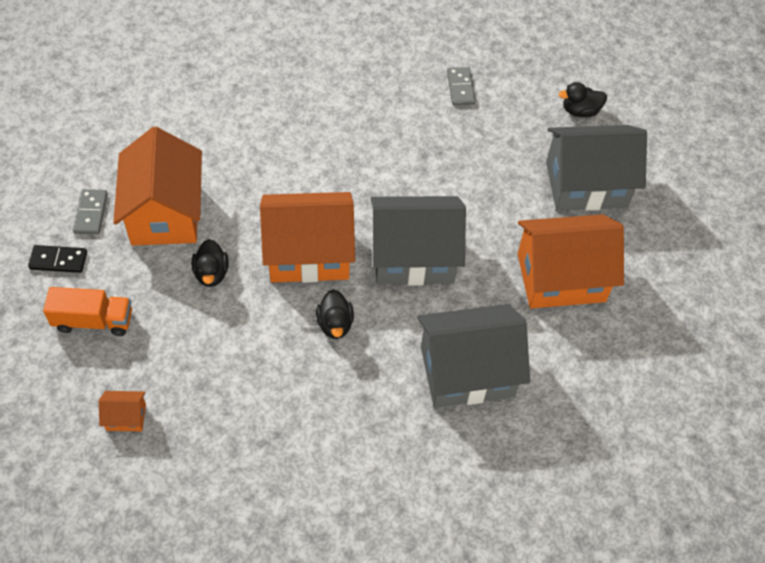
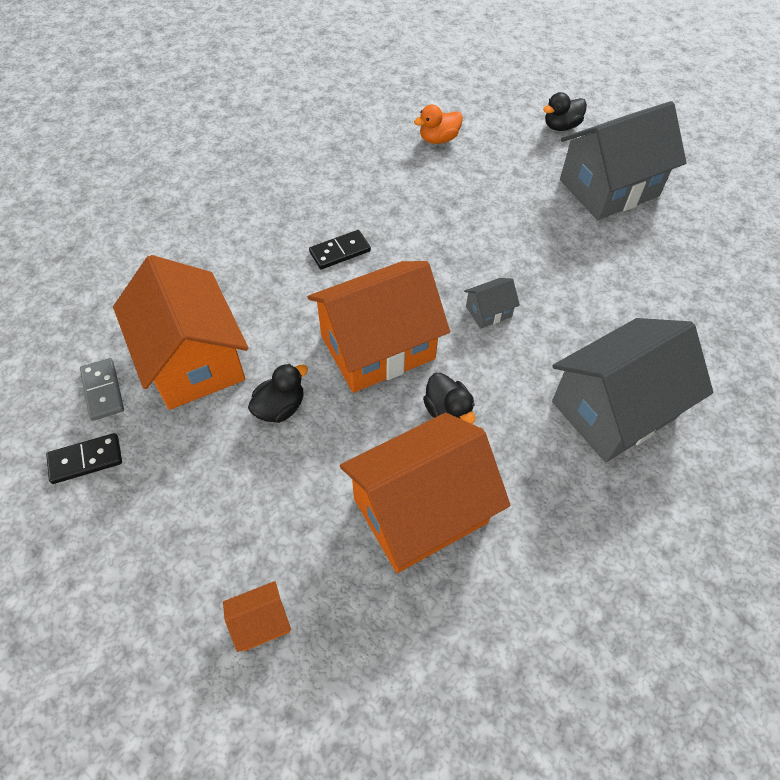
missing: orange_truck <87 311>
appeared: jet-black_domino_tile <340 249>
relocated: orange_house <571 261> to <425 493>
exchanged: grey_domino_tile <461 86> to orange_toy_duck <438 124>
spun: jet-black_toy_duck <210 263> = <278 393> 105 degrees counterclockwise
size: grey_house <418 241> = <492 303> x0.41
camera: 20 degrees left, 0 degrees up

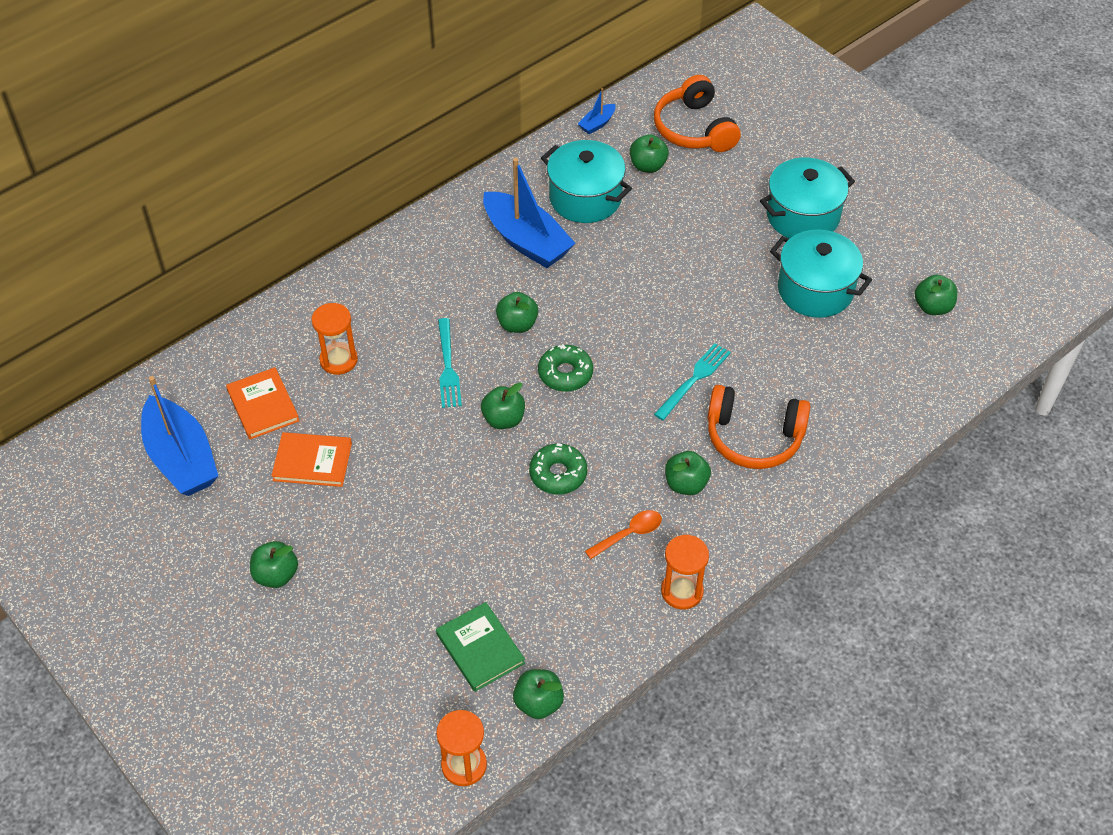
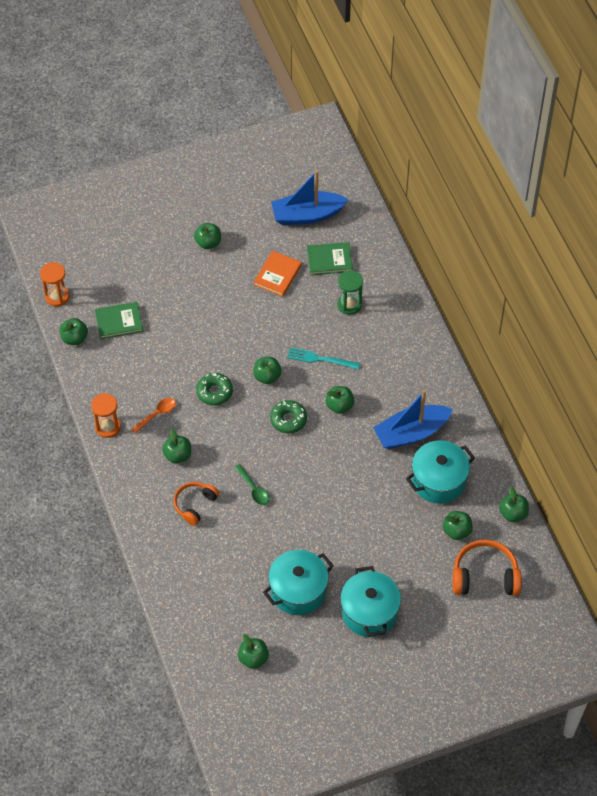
exchanged: blue_boat <597 111> to green_apple <514 504>; teal_dinner_fork <692 381> to green_spoon <252 484>
colour: orange_hardback <263 403> to green_hardback <330 258>; orange_hourglass <334 339> to green_hourglass <350 292>
spun: orange_spoon <623 534> = <154 415> 120 degrees counterclockwise
size: orange_headphones <759 427> = <197 504> x0.66
camera: 110 degrees right, 5 degrees up

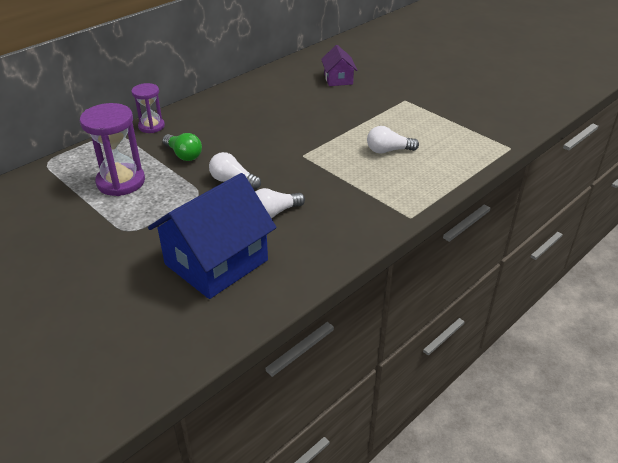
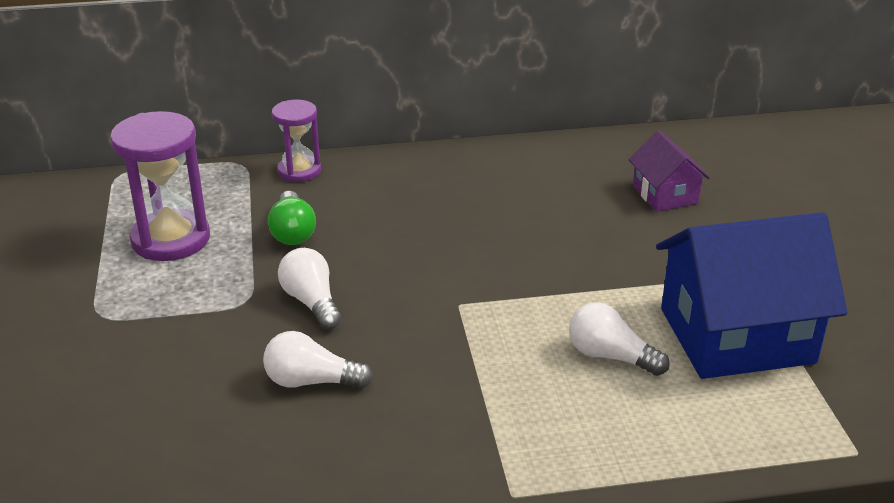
relocated: blue_house <212 236> to <751 295>
spun: purple_house <339 65> = <669 171> 45 degrees counterclockwise
camera: 35 degrees right, 5 degrees down

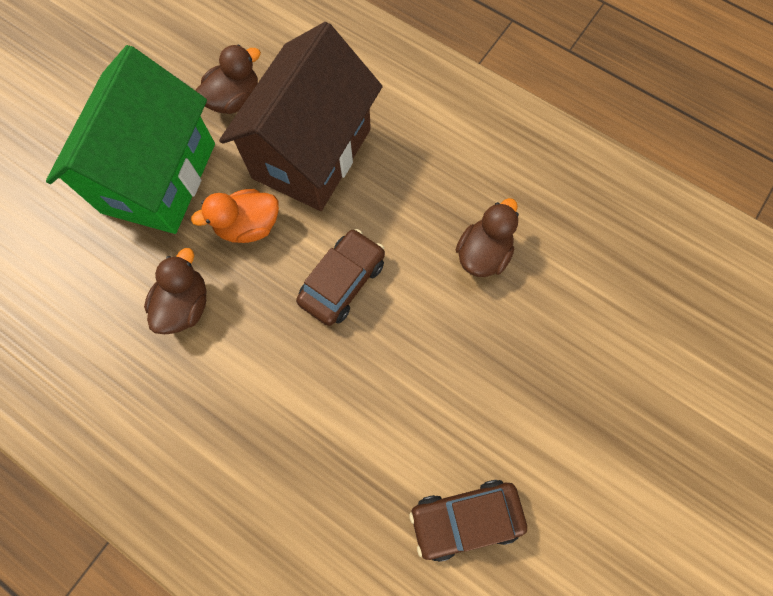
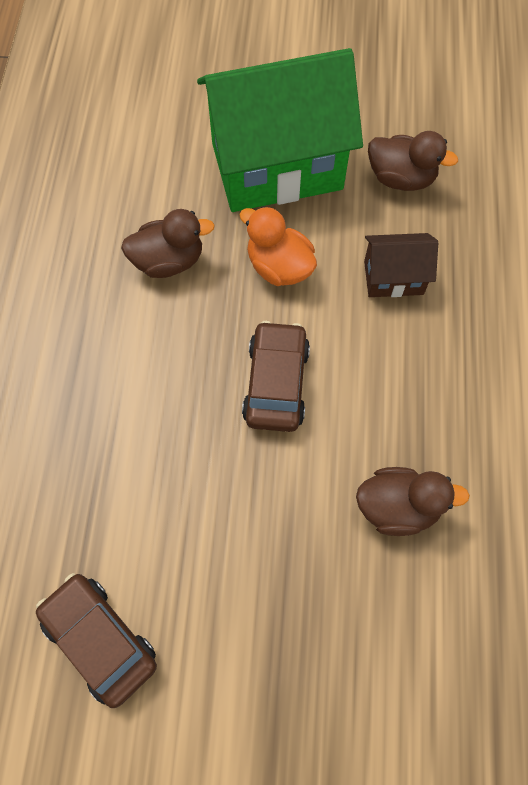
spun: brown_car <340 277> = <276 376> 90 degrees counterclockwise
size: brown_house <301 116> = <401 265> x0.45
camera: 60 degrees right, 5 degrees down

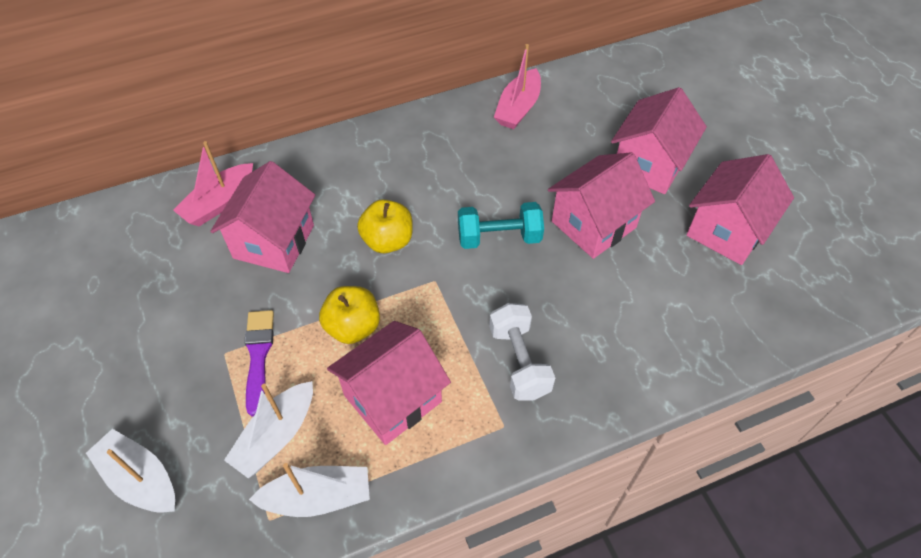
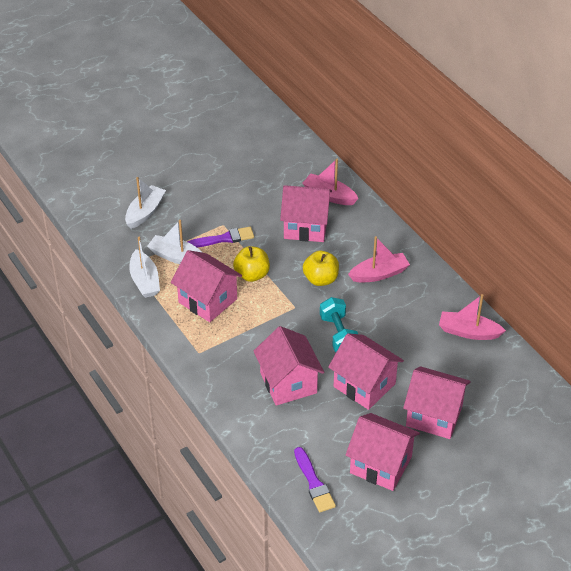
missing: pure_white_free_weight <522 352>
appeared: rose-pink_house <288 366>; purple_paintbrush <315 479>; rose-pink_boat <379 259>
camera: 80 degrees right, 10 degrees down

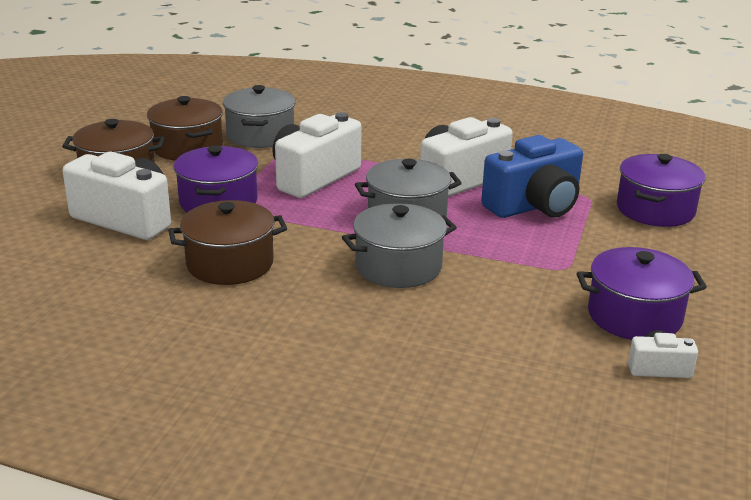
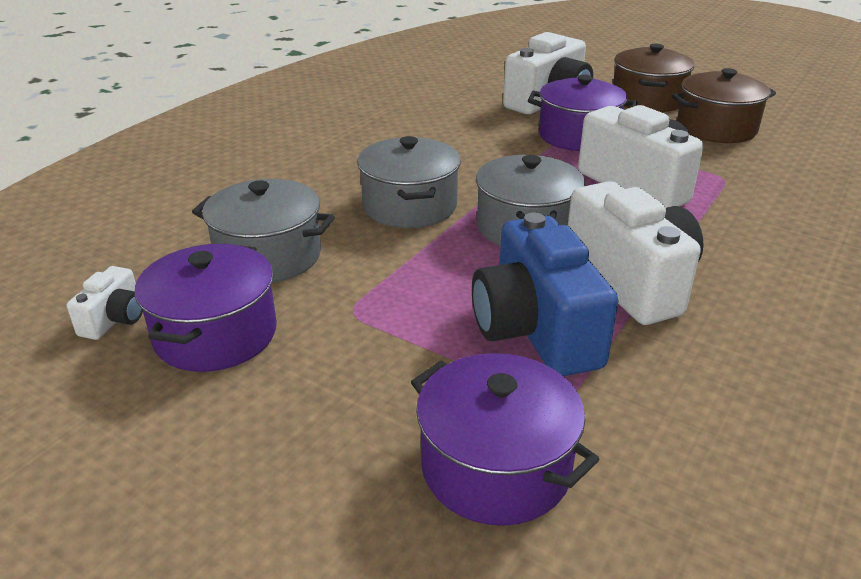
missing: brown_pot <227 242>
relocated: grey_pot <259 116> to <263 231>
camera: 105 degrees right, 5 degrees up

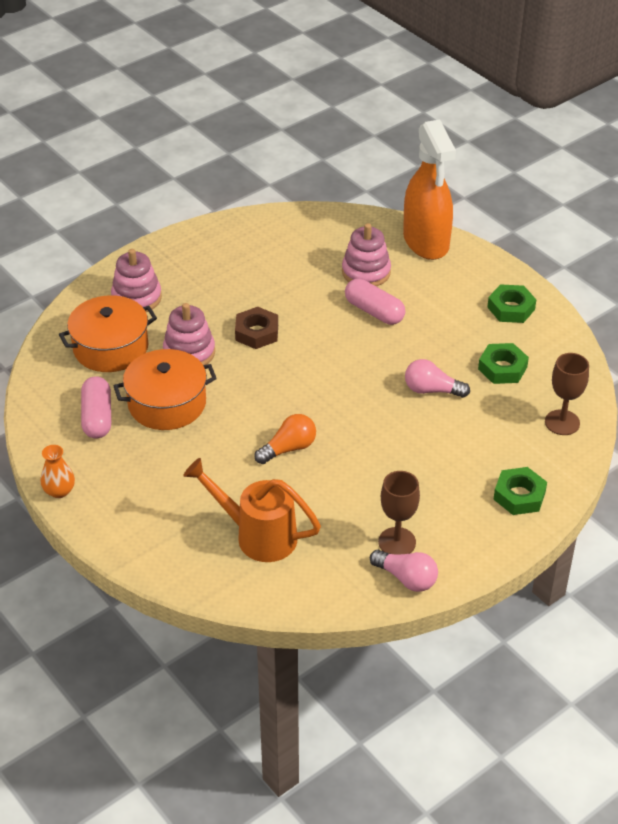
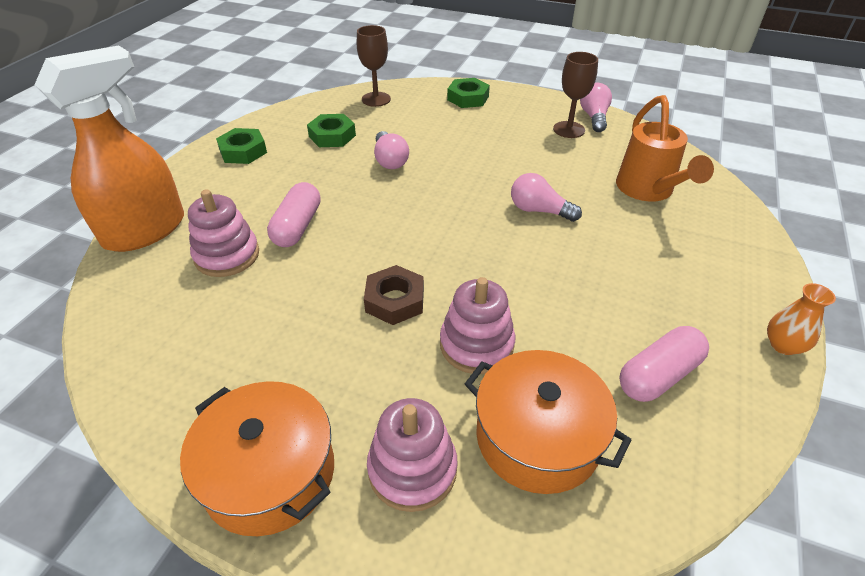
relocated: orange_pot <165 389> to <257 458>
colour: orange_light_bulb <285 439> to rose-pink_light_bulb <546 197>
camera: 120 degrees left, 0 degrees up

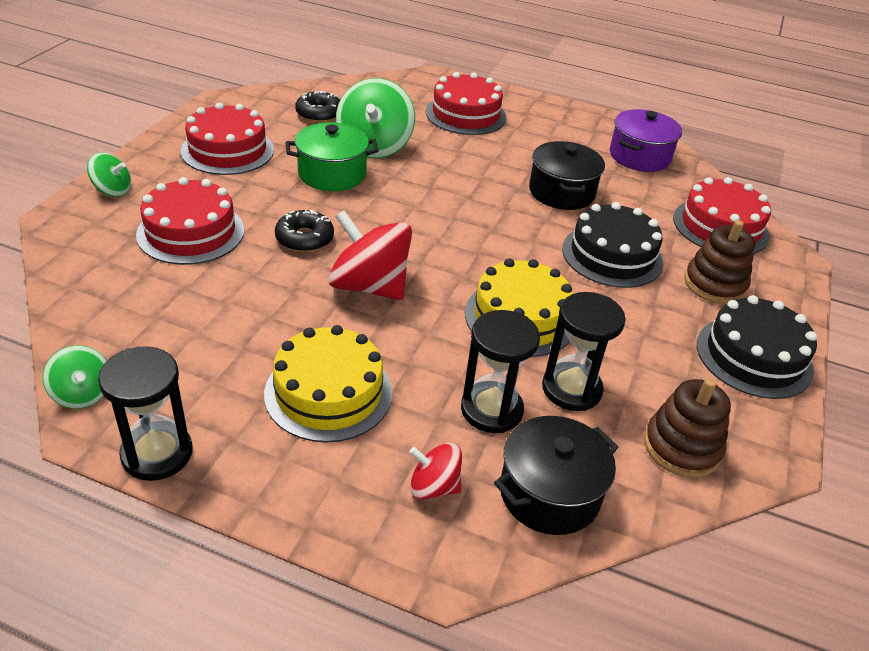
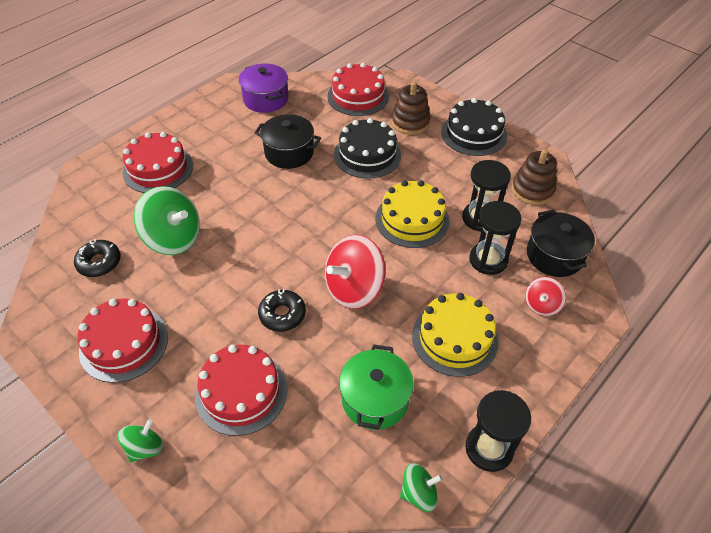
relocated: green_pot <332 156> to <376 387>
camera: 65 degrees left, 10 degrees up

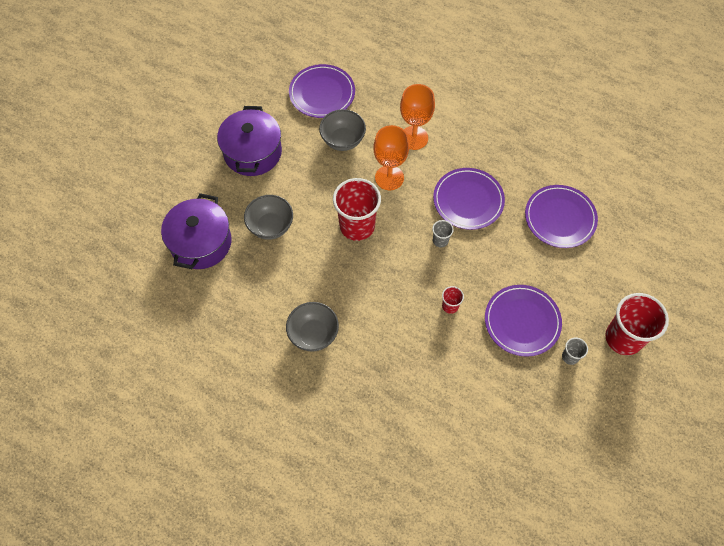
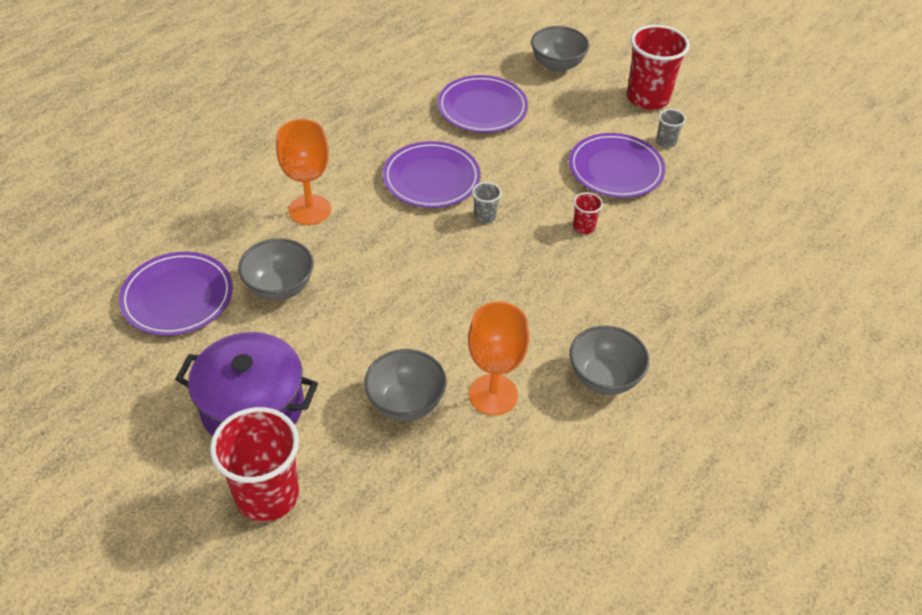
missing: purple_pot <196 231>
appeared: grey_serving_bowl <560 49>
relocated: crimson_tumbler <357 209> to <254 464>; orange_wine_glass <391 157> to <498 358>
camera: 80 degrees left, 15 degrees down

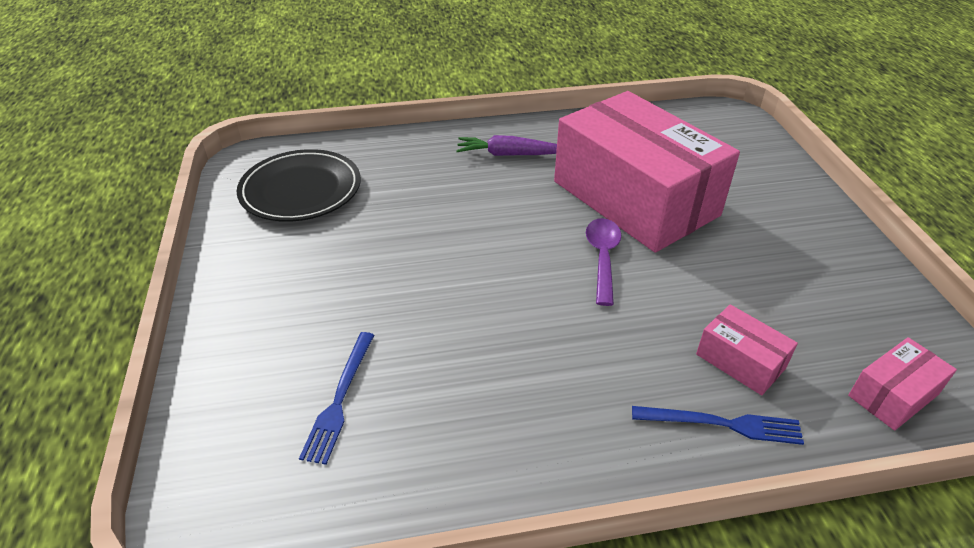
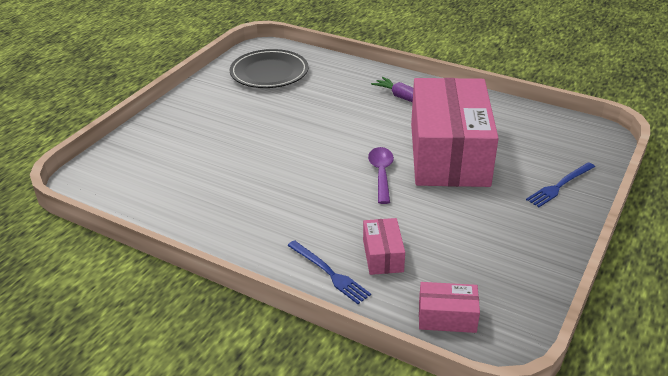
relocated: blue_dinner_fork <336 398> to <560 184>
spun: purple_spoon <603 262> = <381 175> 45 degrees counterclockwise
camera: 40 degrees right, 5 degrees down

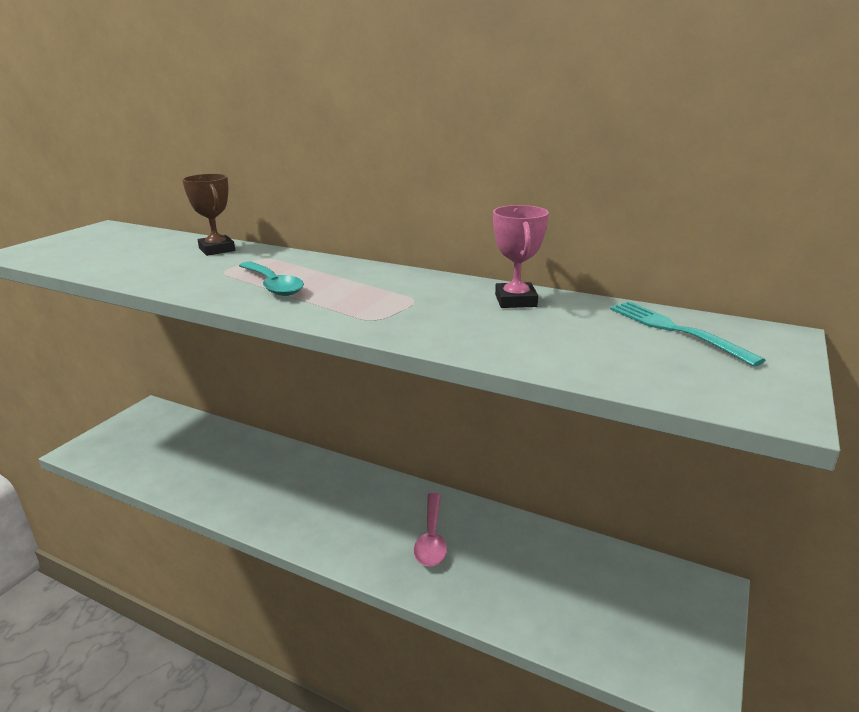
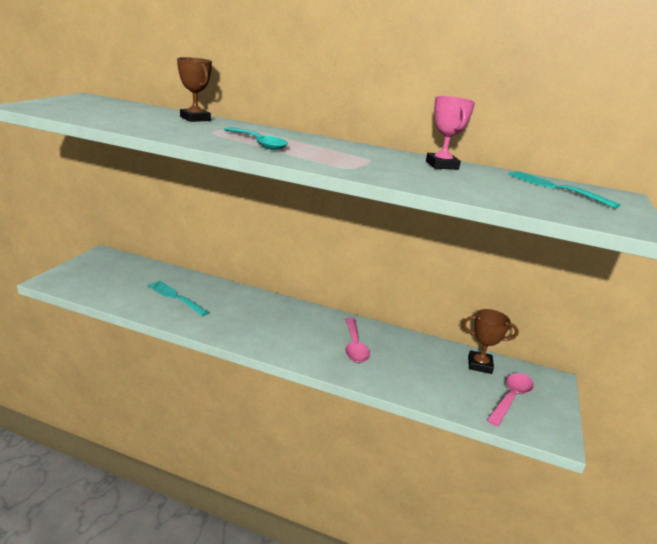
appeared: teal_dinner_fork <178 298>; brown_award_cup <491 341>; rose-pink_spoon <510 399>
camera: 10 degrees left, 0 degrees up

